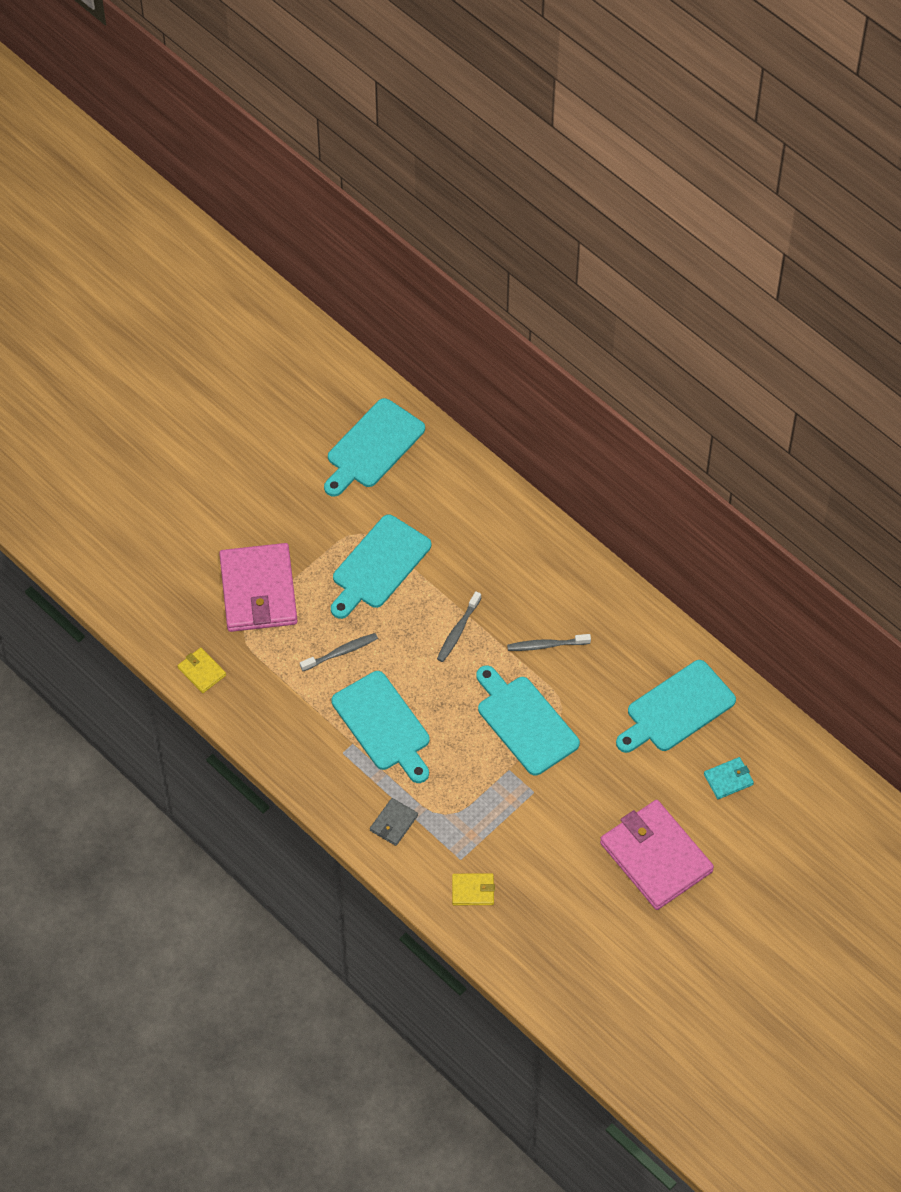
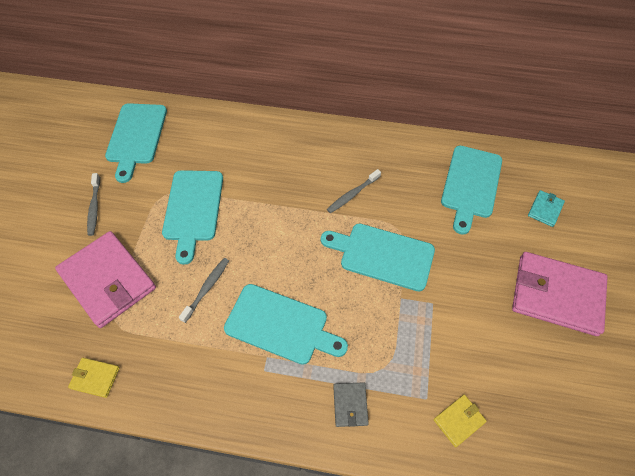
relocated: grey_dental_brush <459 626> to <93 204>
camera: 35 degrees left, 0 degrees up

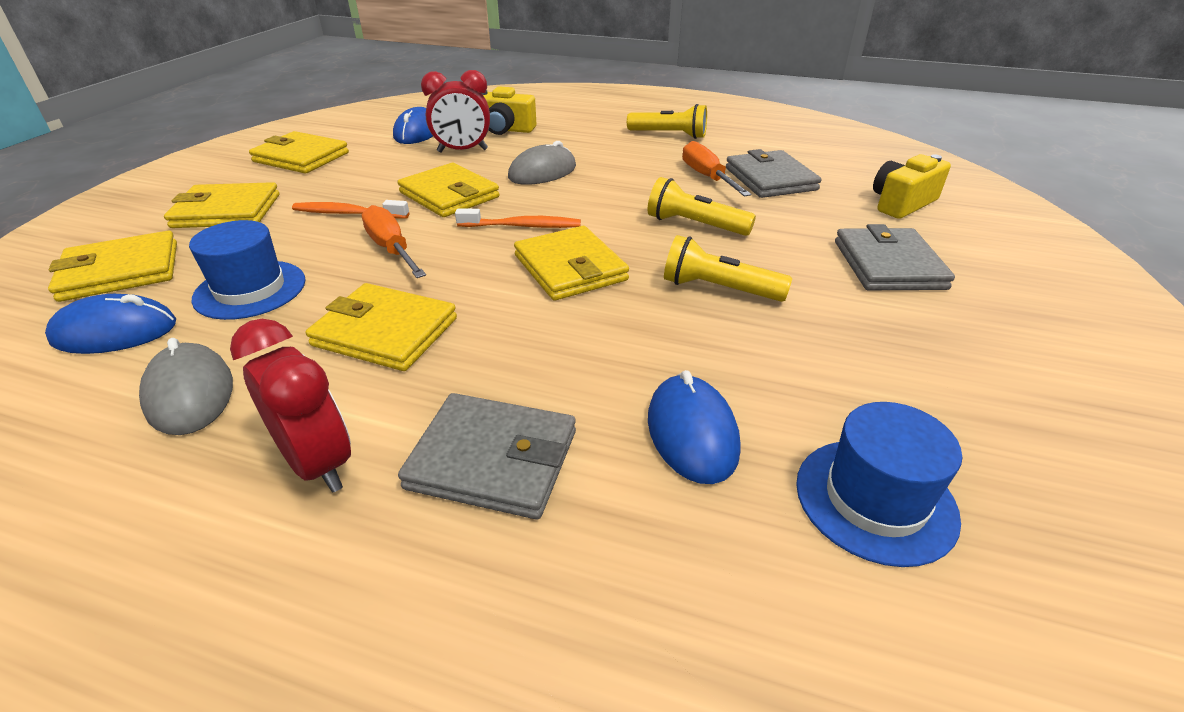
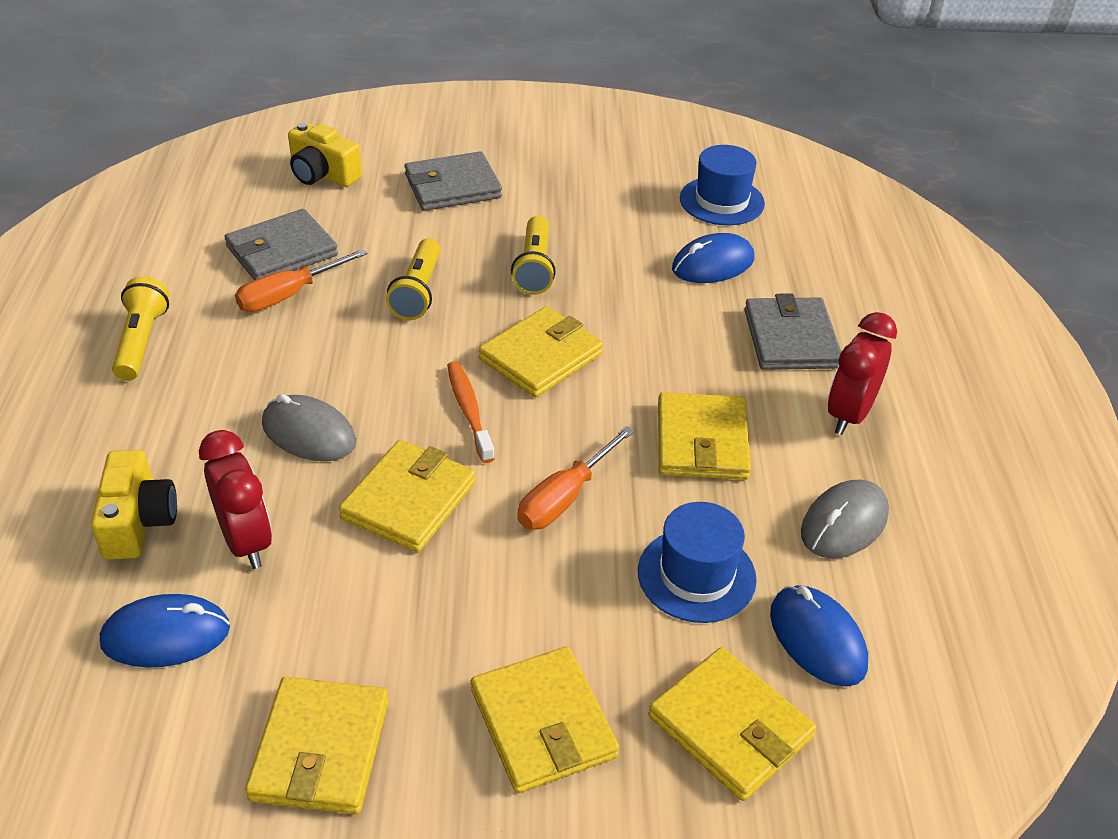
missing: orange_dental_brush <350 209>
camera: 110 degrees left, 5 degrees up

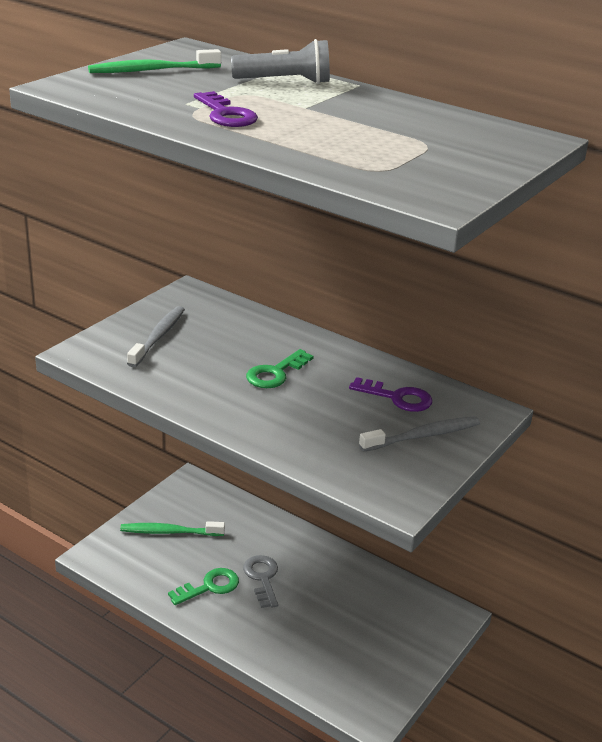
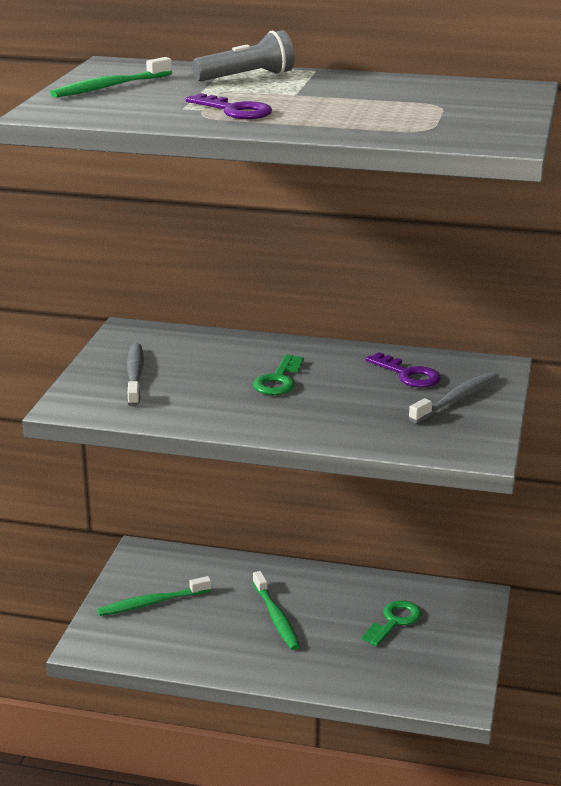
relocated: green_latchkey <203 586> to <392 623>
exchanged: grey_latchkey <260 581> to green_dental_brush <276 610>
spun: purple_latchkey <390 394> = <403 370> 45 degrees clockwise
camera: 20 degrees left, 5 degrees down

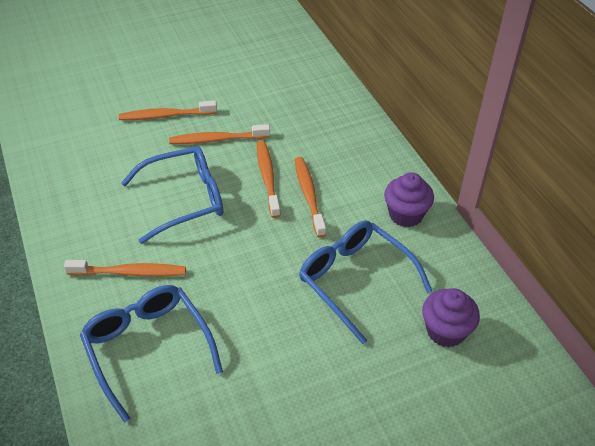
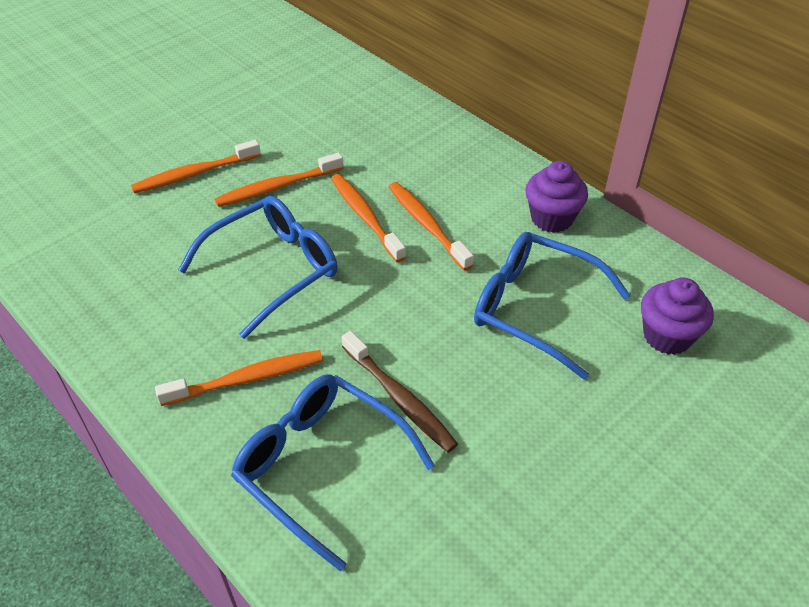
appeared: brown_dental_brush <400 392>
camera: 20 degrees left, 0 degrees up

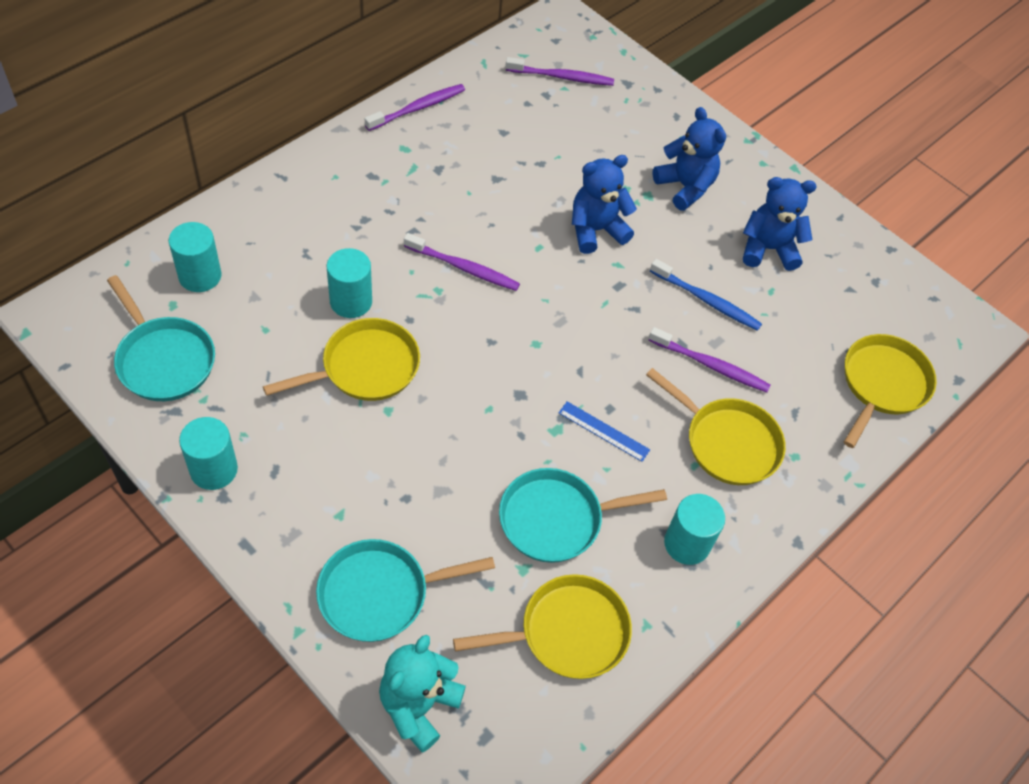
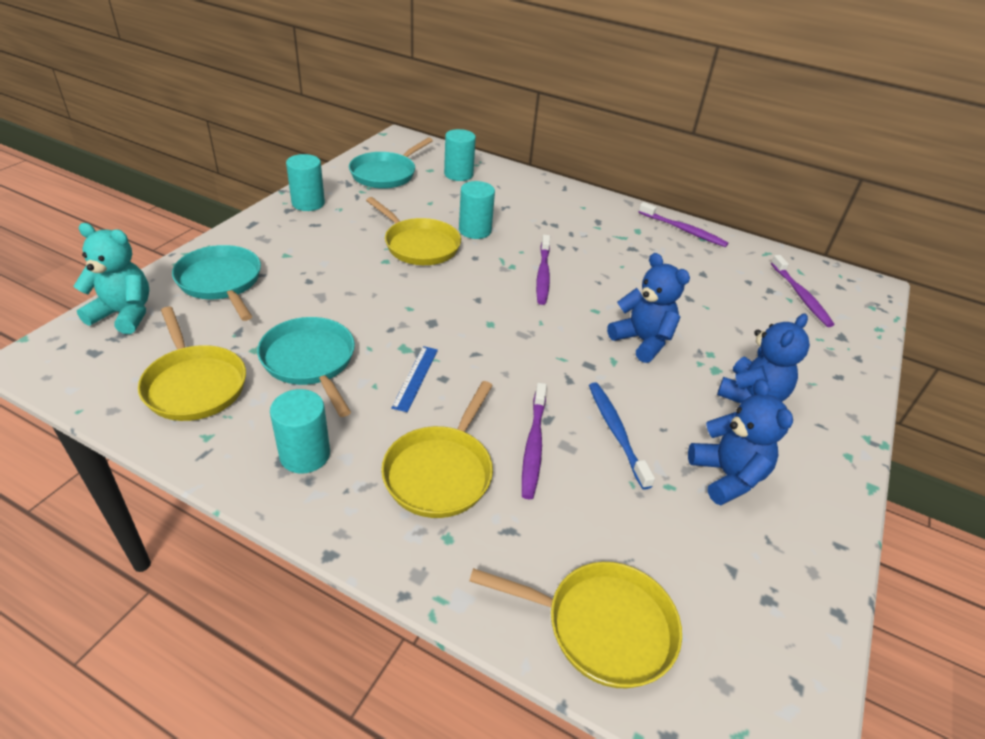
spun: blue_dental_brush <706 295> = <622 436> 150 degrees clockwise
camera: 75 degrees right, 15 degrees down

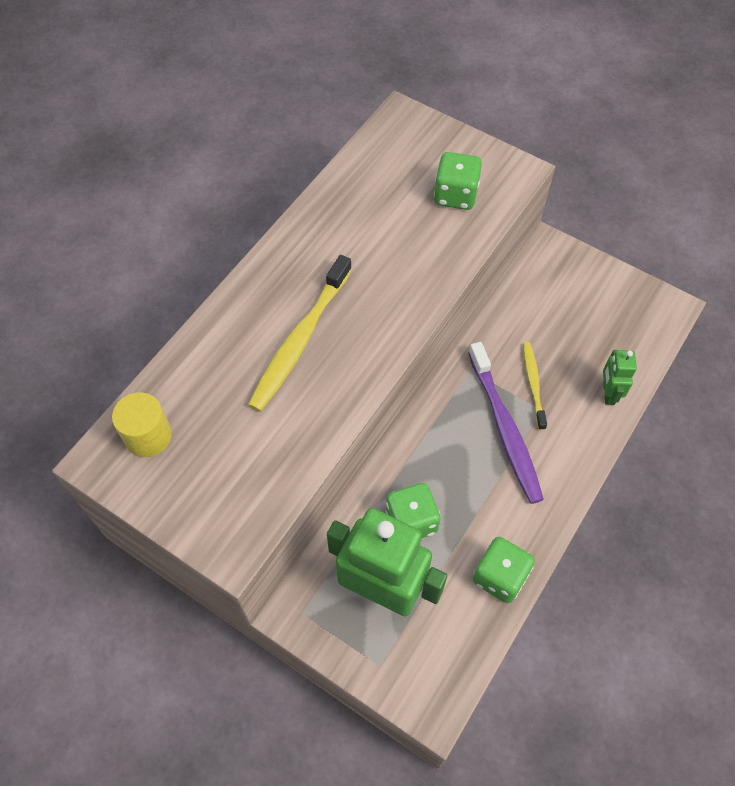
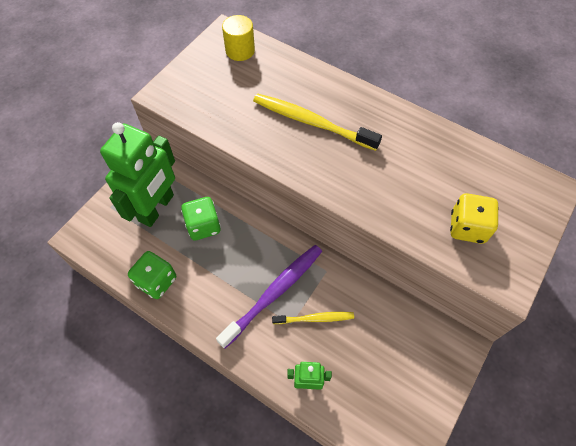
colour: green_game_die <458 181> to golden_game_die <474 218>
spun: purple_dental_brush <506 423> = <269 297> 150 degrees clockwise
camera: 90 degrees right, 0 degrees up

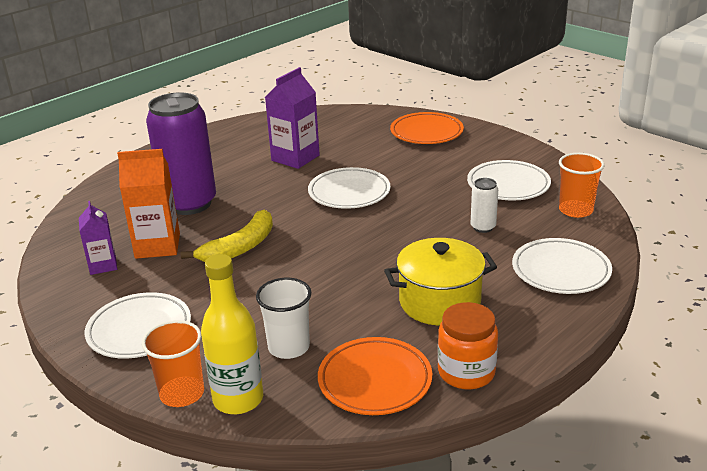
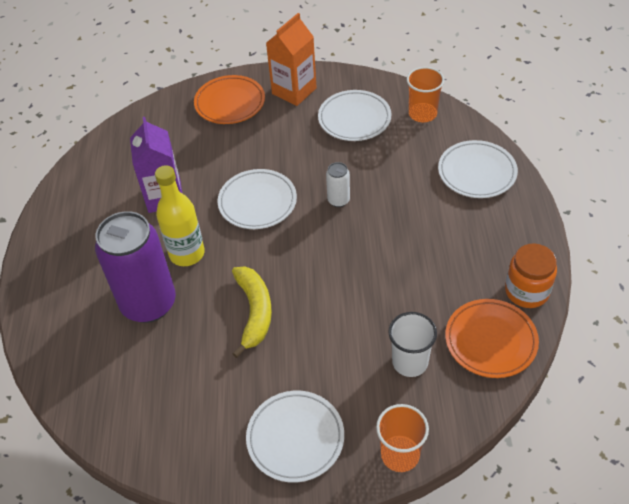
missing: purple_carton <98 238>; golden_pot <440 281>
relocated: orange_carton <148 204> to <291 59>; golden_flask <232 334> to <180 215>; pure_white_tin <484 205> to <338 184>
camera: 45 degrees left, 20 degrees up

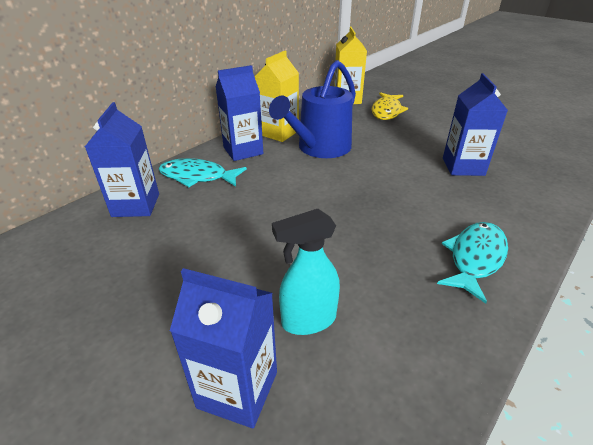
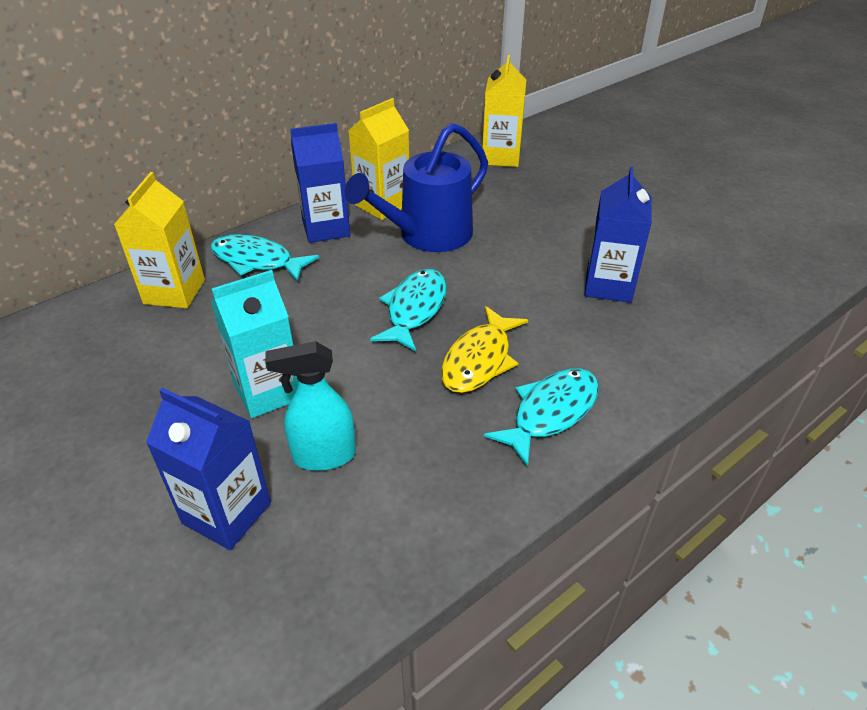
appeared: teal_carton <254 344>; teal_fish <408 310>
relocated: golden_fish <389 106> to <484 349>
colour: blue_carton <122 159> to golden_carton <159 240>
camera: 10 degrees right, 5 degrees up

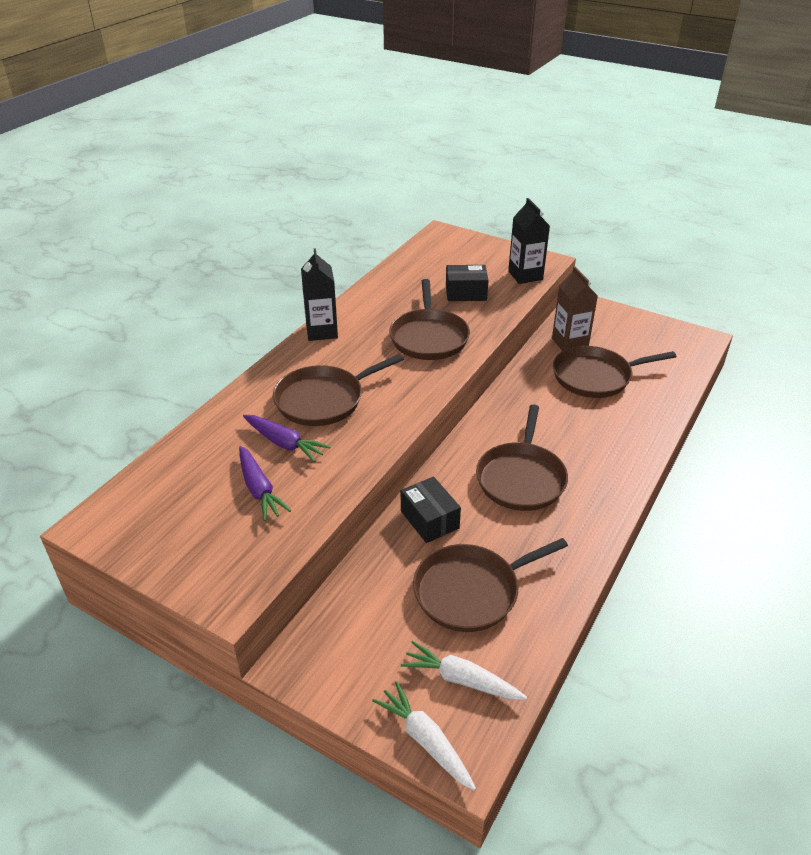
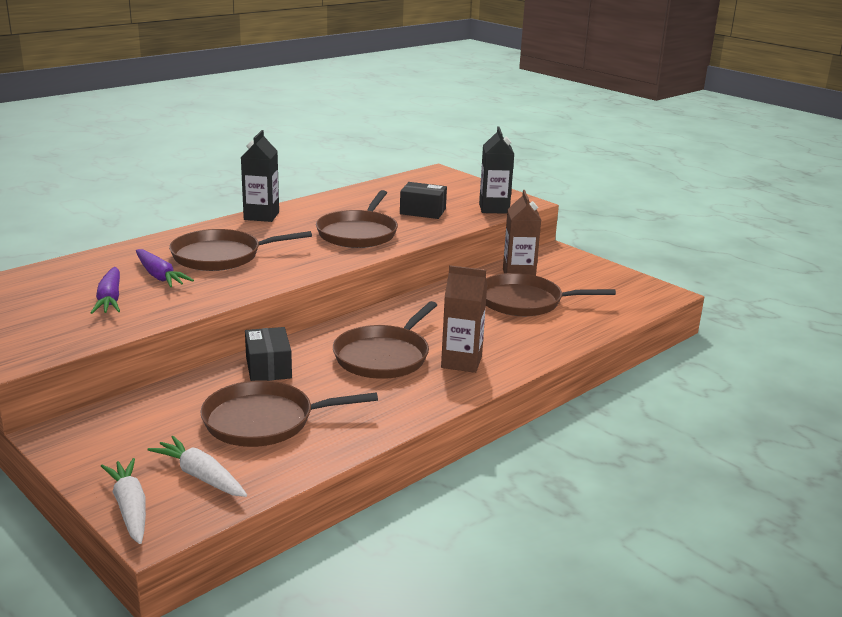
appeared: brown_carton <464 319>
camera: 15 degrees right, 15 degrees down

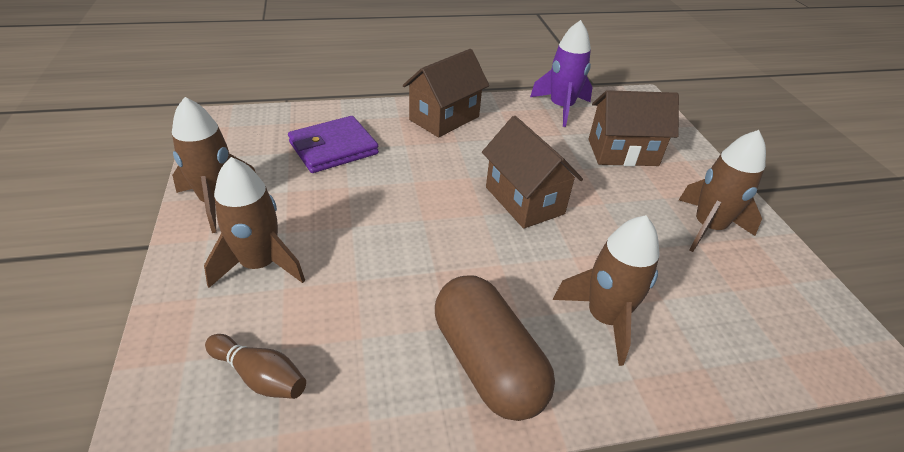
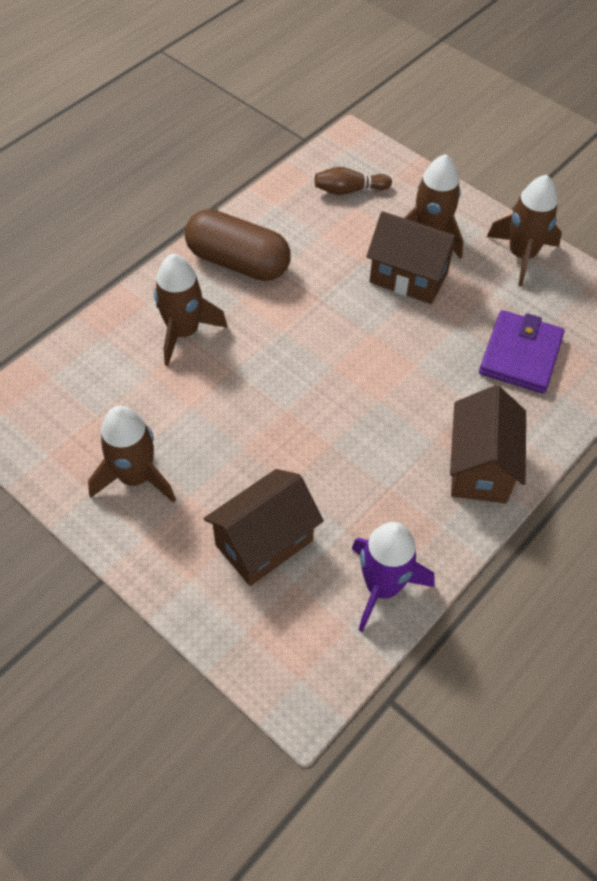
relocated: brown_house <532 172> to <413 257>
camera: 145 degrees right, 15 degrees up

